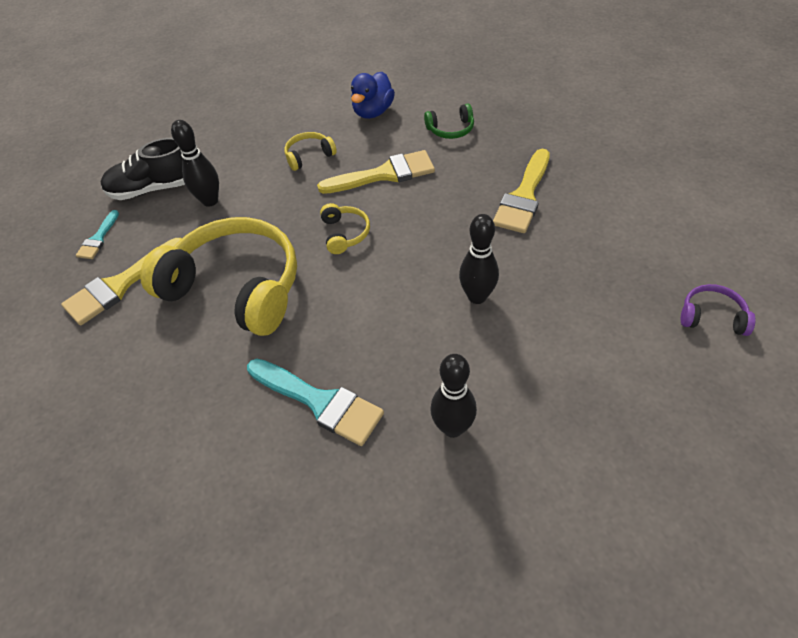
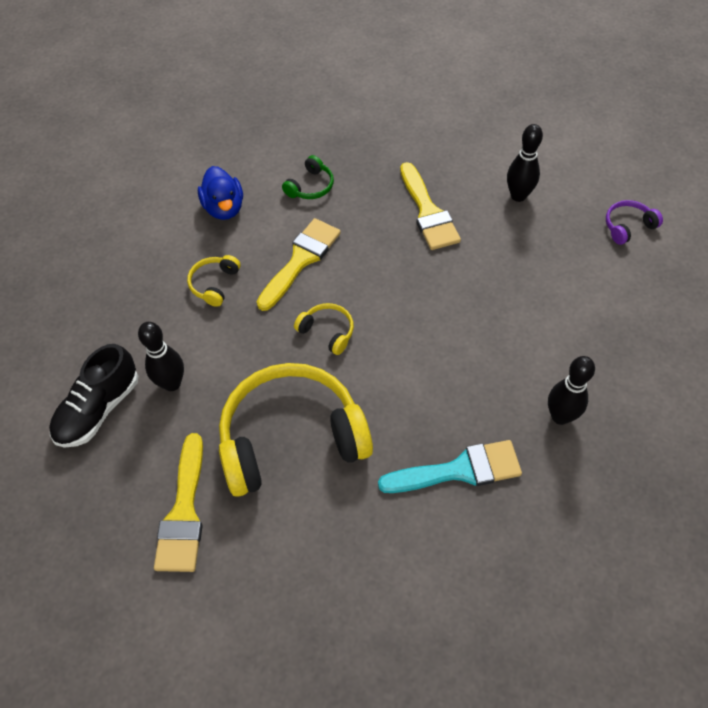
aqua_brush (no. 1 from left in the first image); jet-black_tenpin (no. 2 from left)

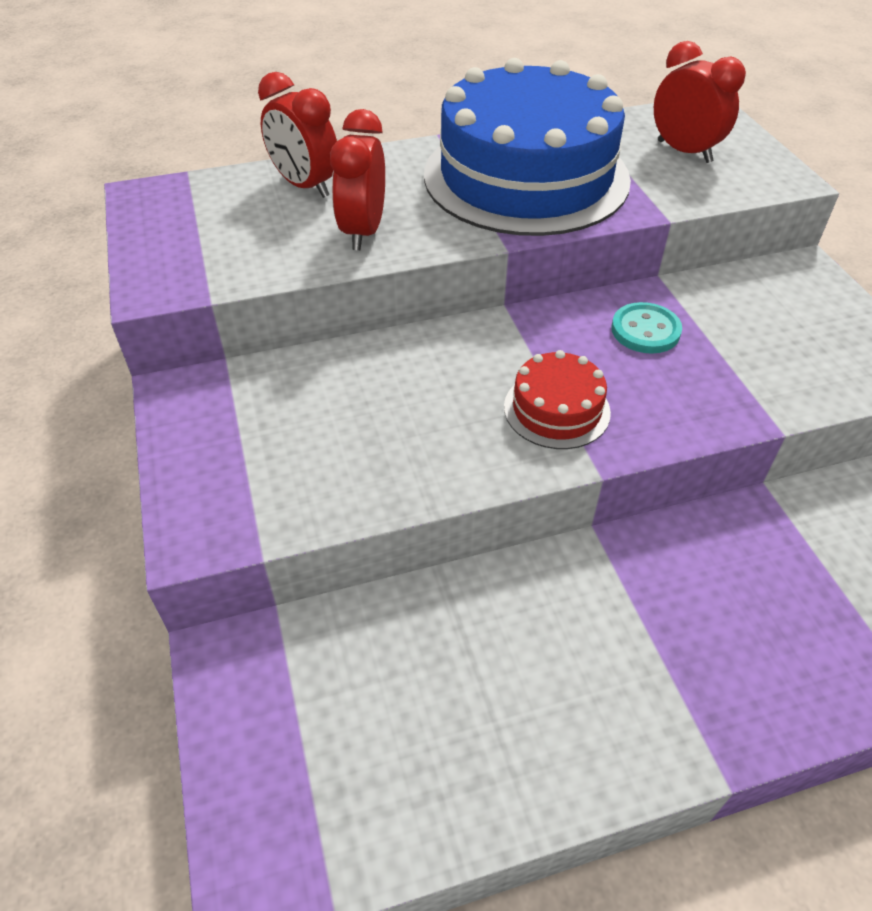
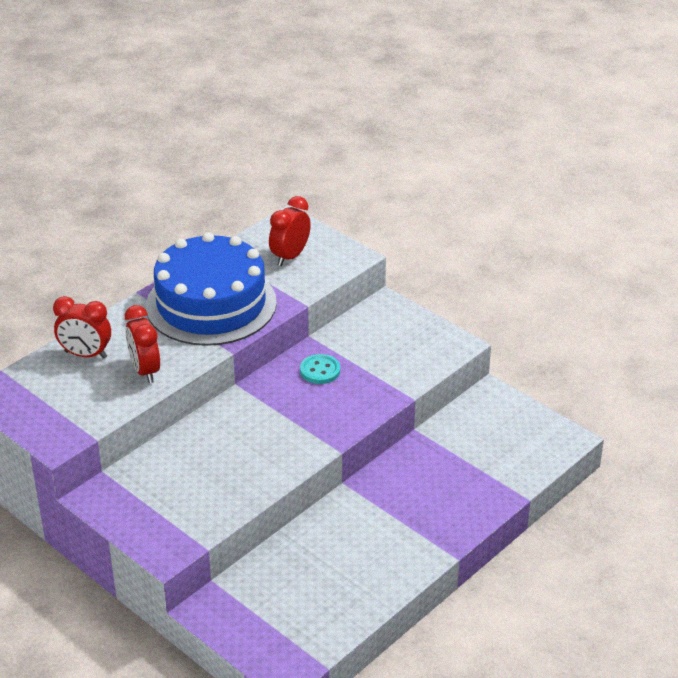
red_alarm_clock (no. 3 from left); red_cake

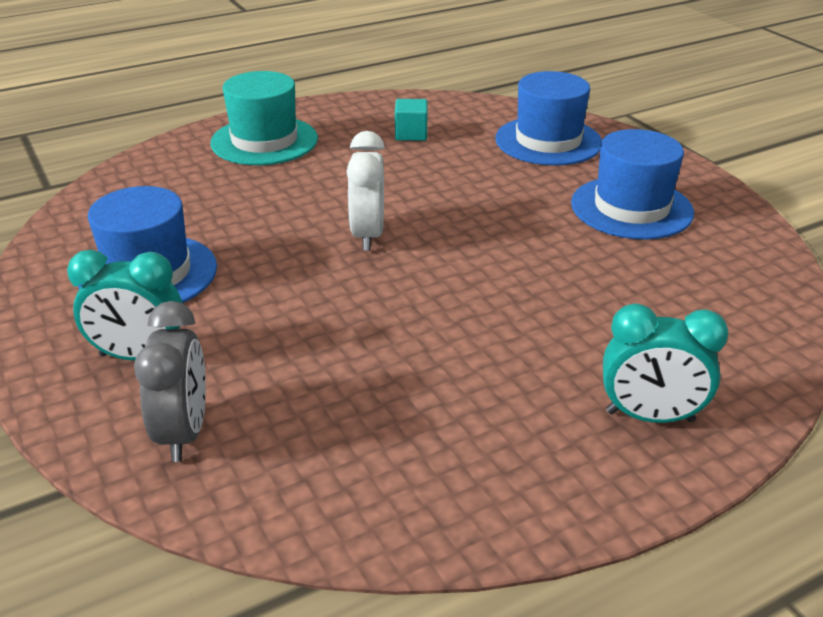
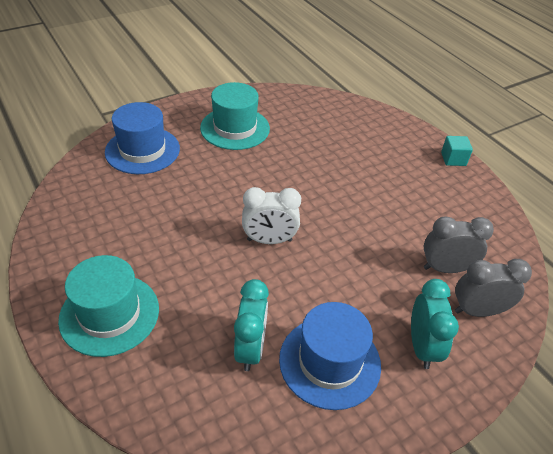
aqua_solid_cube; aqua_top_hat (no. 2 from left); aqua_alarm_clock (no. 1 from left); grey_alarm_clock (no. 1 from left)

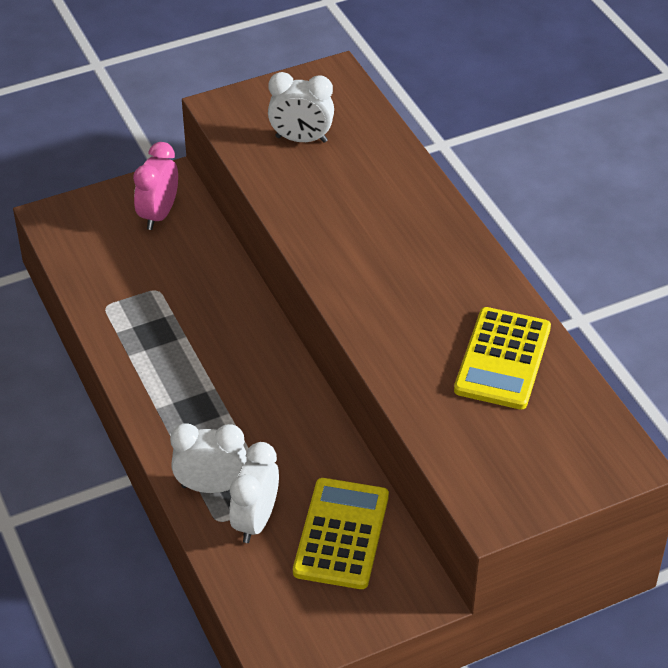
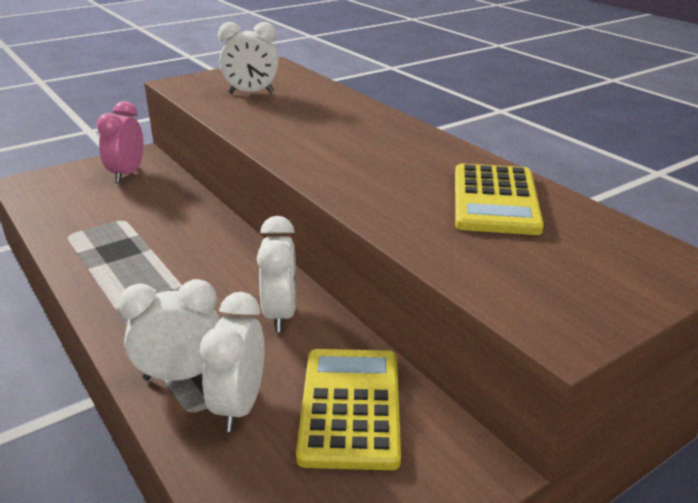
white_alarm_clock (no. 4 from left)

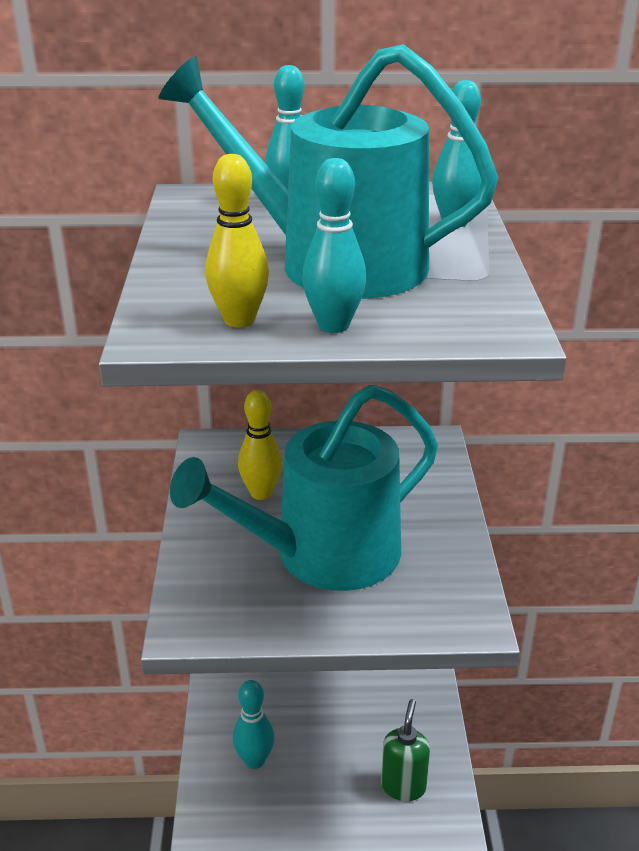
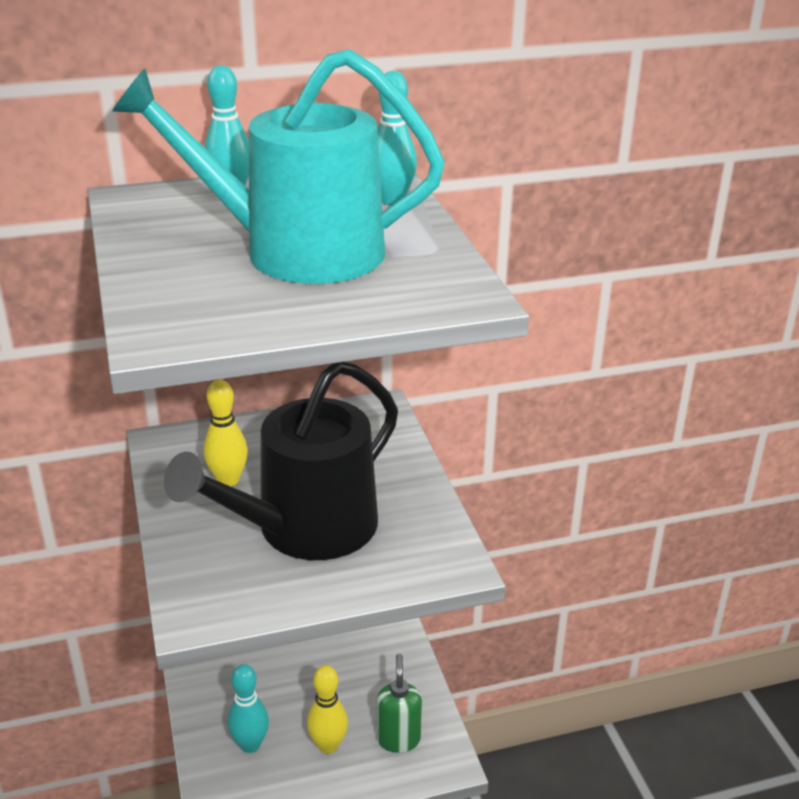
golden_tenpin (no. 2 from left); aqua_tenpin (no. 3 from left in the first image); jet-black_watering_pot

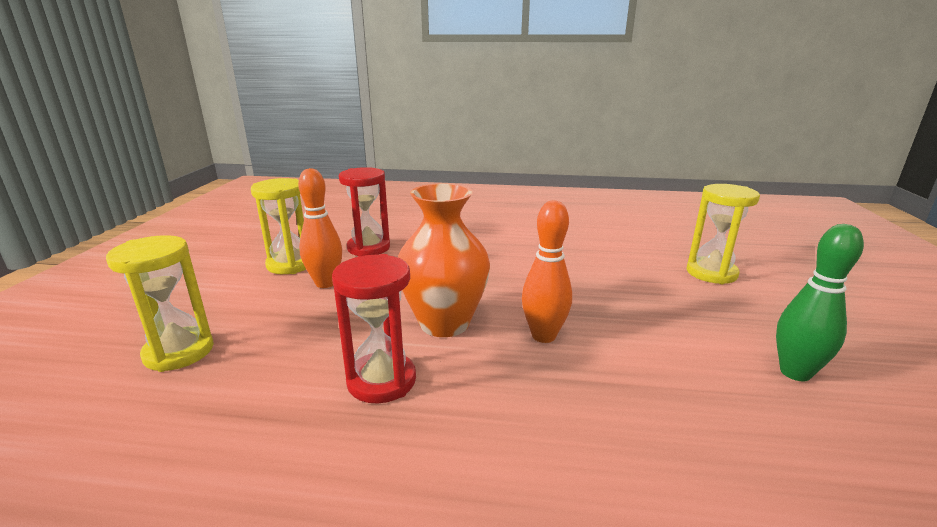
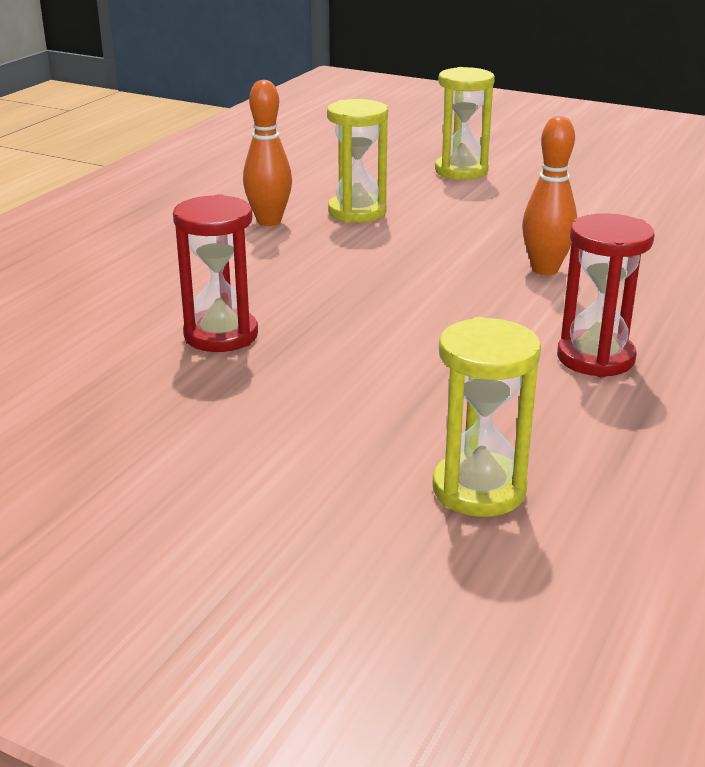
orange-coloured_tenpin (no. 1 from left); golden_sandglass (no. 1 from left); orange-coloured_tall_vase; emerald_tenpin

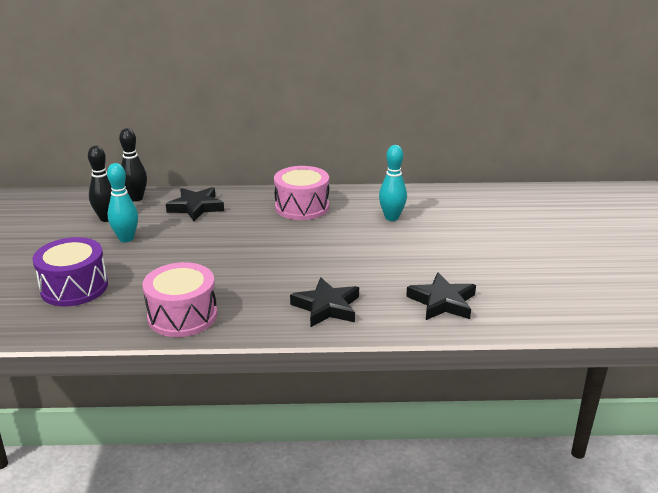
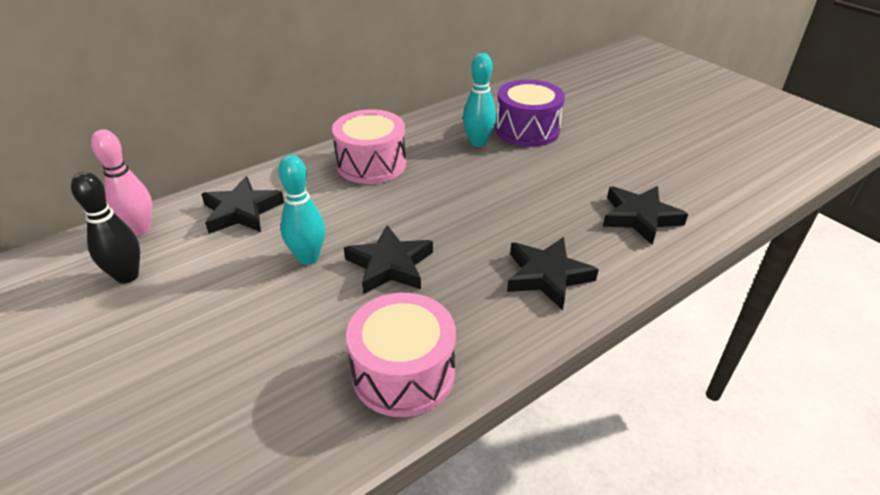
rose-pink_tenpin; aqua_tenpin (no. 1 from left); purple_snare_drum; jet-black_star (no. 2 from left)

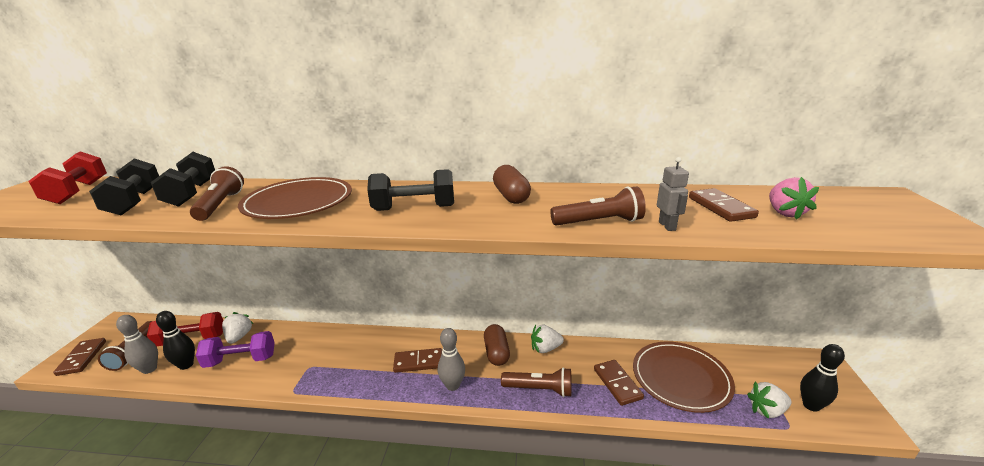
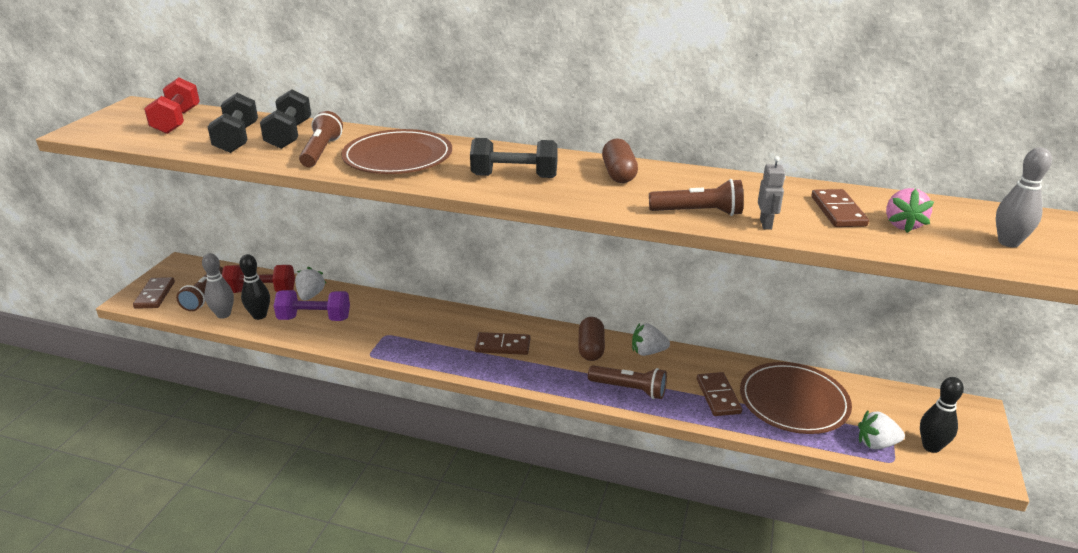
grey_tenpin (no. 2 from left)

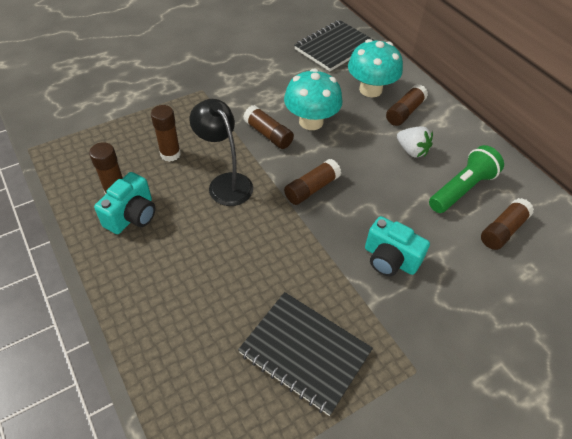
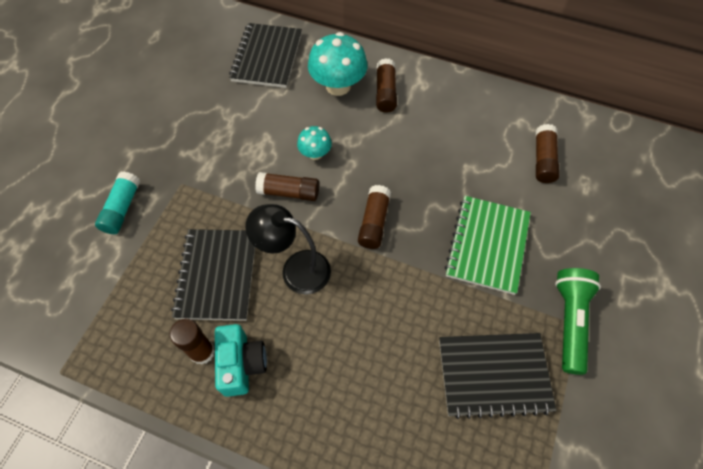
aqua_mushroom (no. 1 from left); jet-black_notepad (no. 1 from left); white_strawberry; emerald_torch; emerald_notepad; aqua_glue

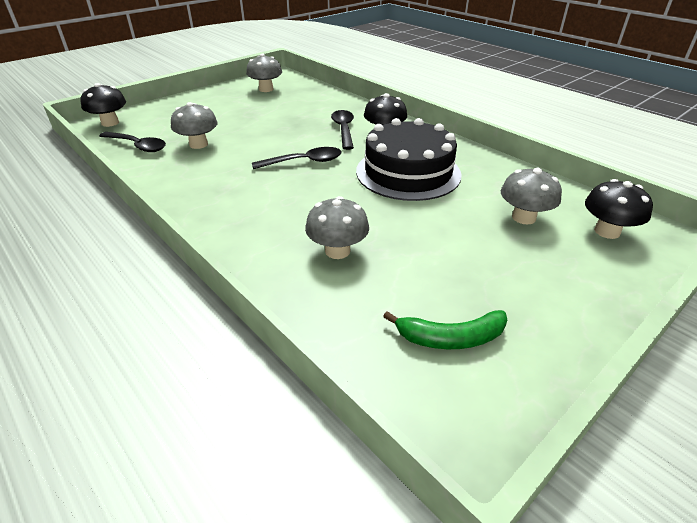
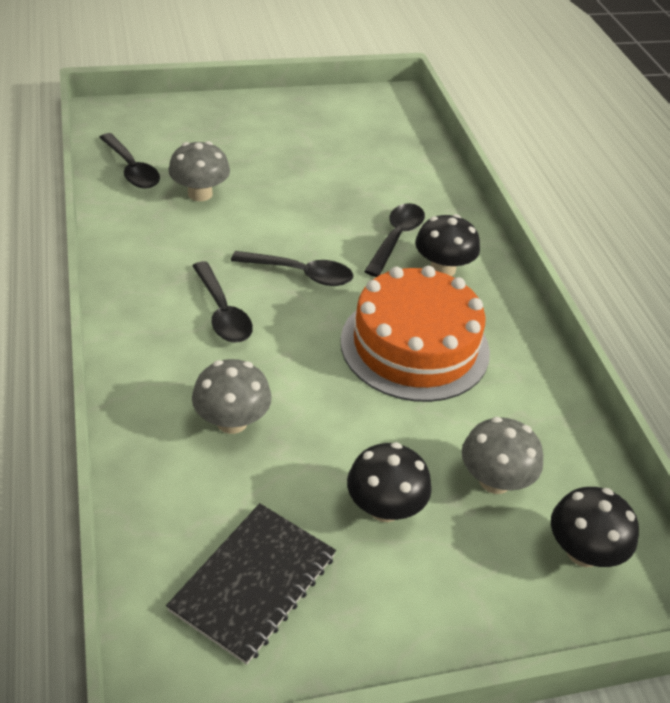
grey_mushroom (no. 2 from left in the first image); jet-black_mushroom (no. 1 from left); orange-coloured_cake; jet-black_notepad; jet-black_teaspoon (no. 2 from left)

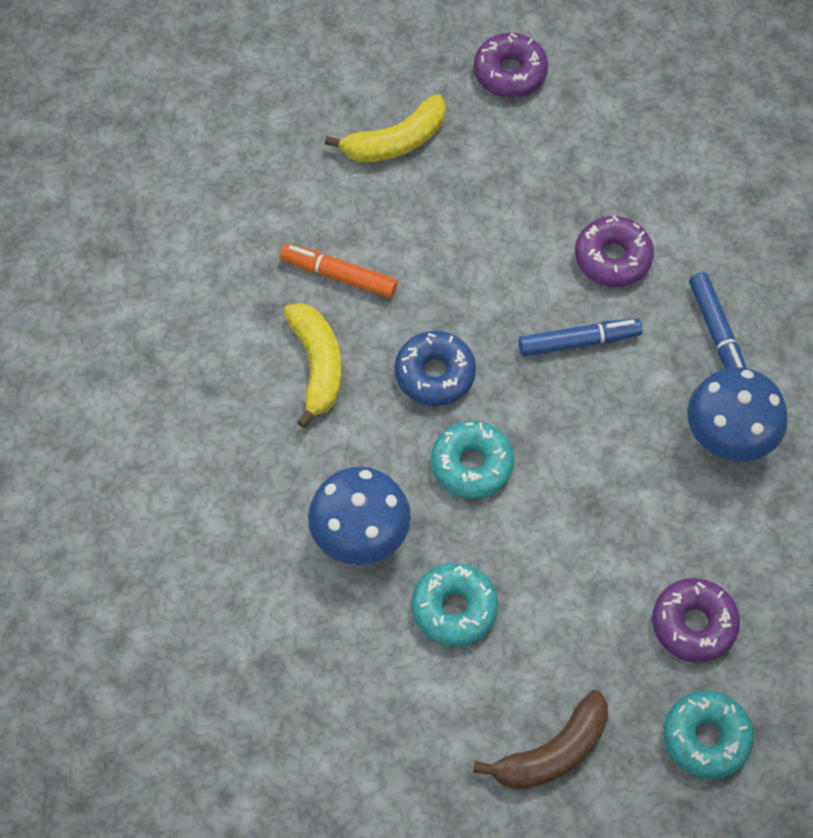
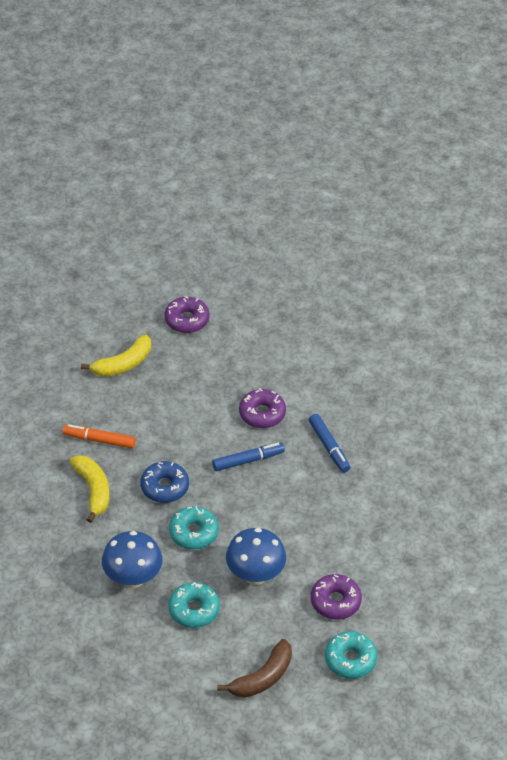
blue_mushroom (no. 2 from left)

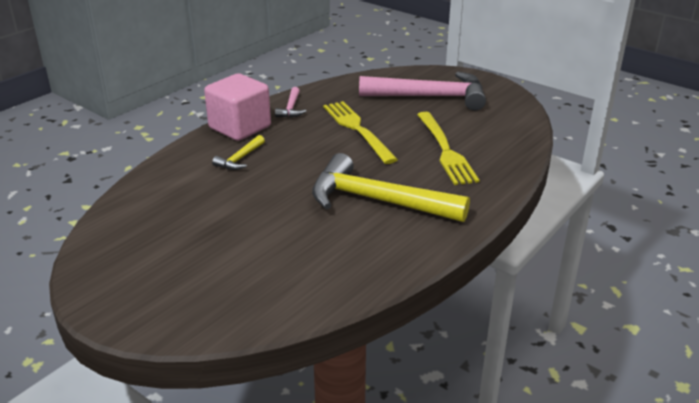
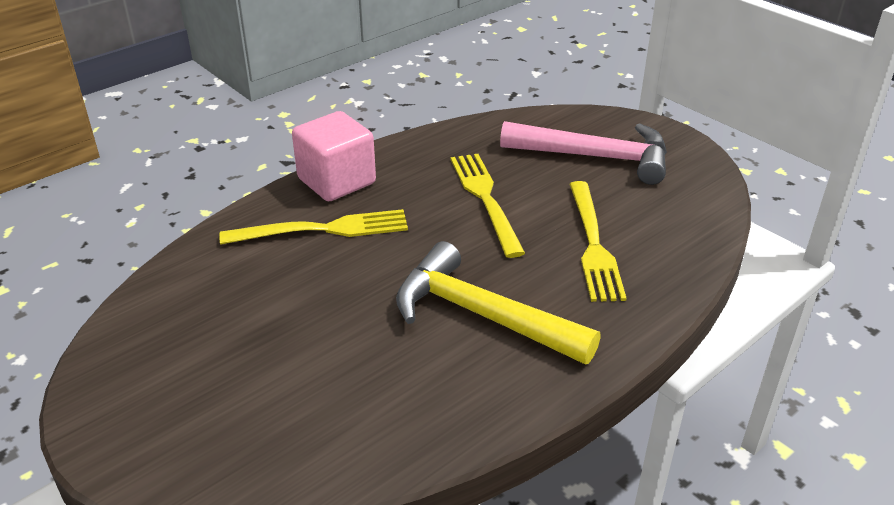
rose-pink_hammer (no. 1 from left in the first image); golden_table_fork (no. 1 from left)

